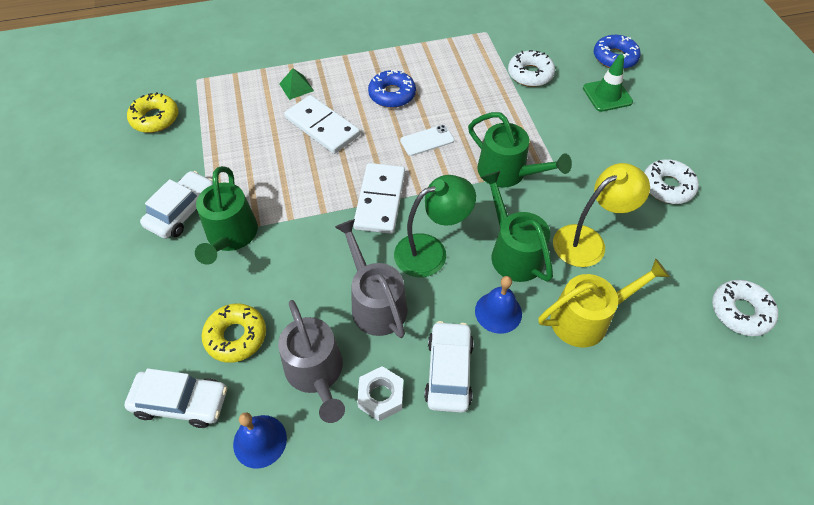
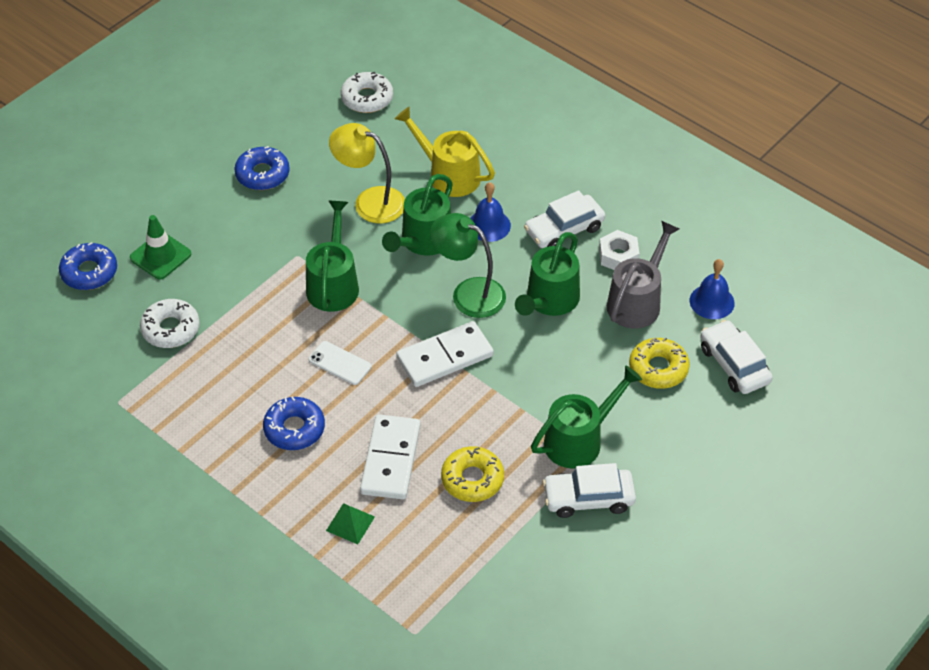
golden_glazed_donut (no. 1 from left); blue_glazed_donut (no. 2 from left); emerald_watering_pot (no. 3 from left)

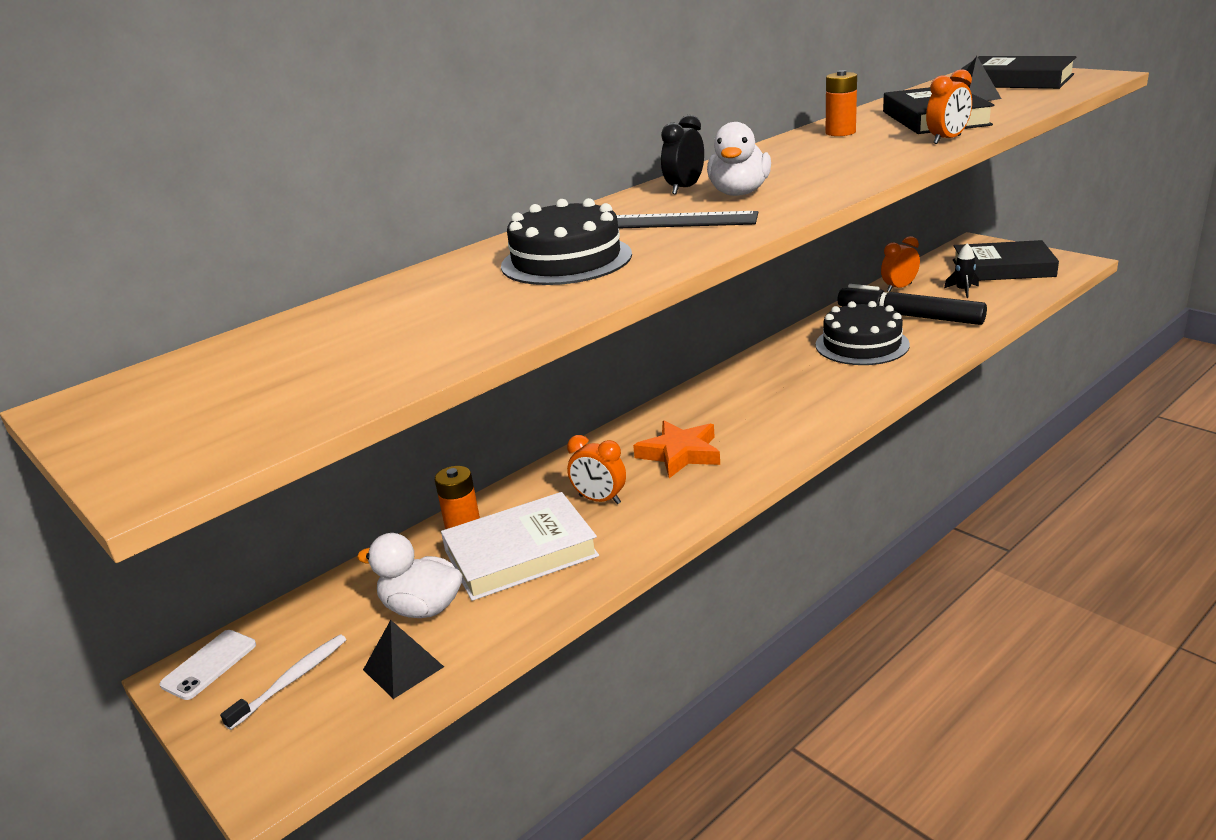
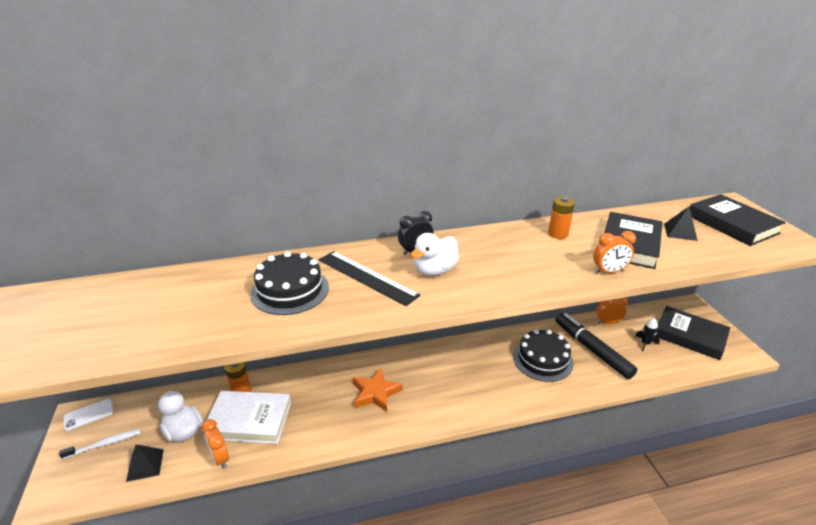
orange-coloured_alarm_clock (no. 1 from left)

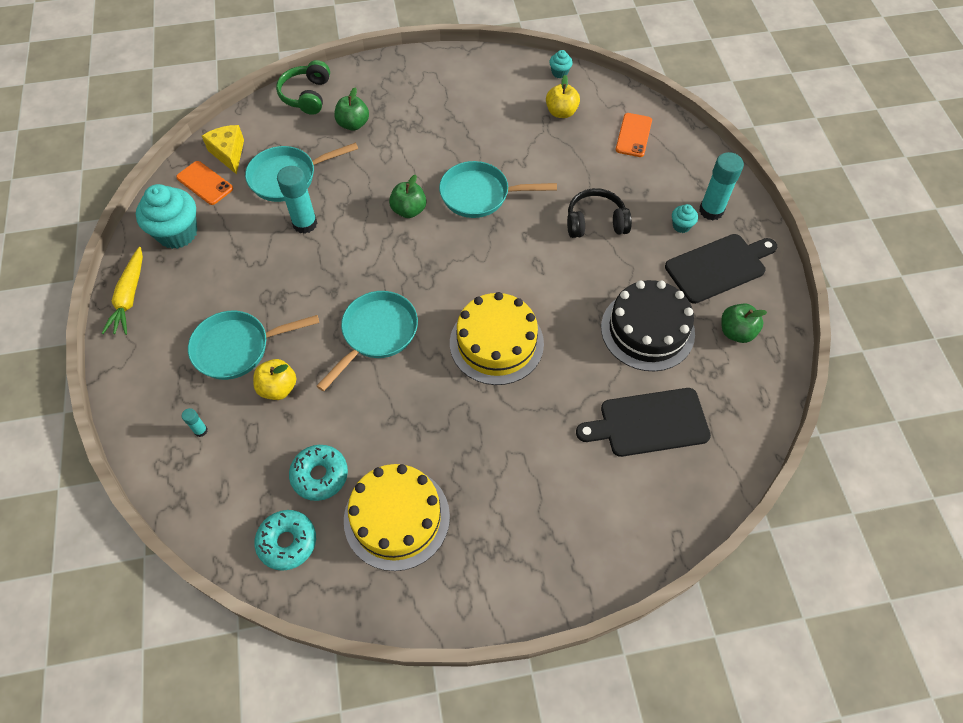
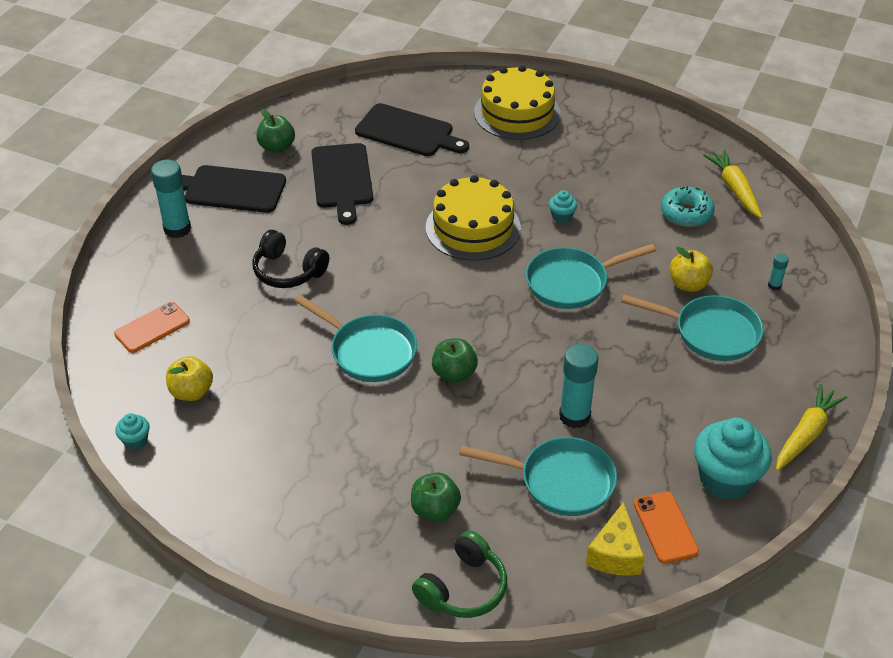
aqua_muffin (no. 2 from left); jet-black_cutting_board (no. 2 from left); golden_cake (no. 2 from left); golden_root_vegetable (no. 1 from left)

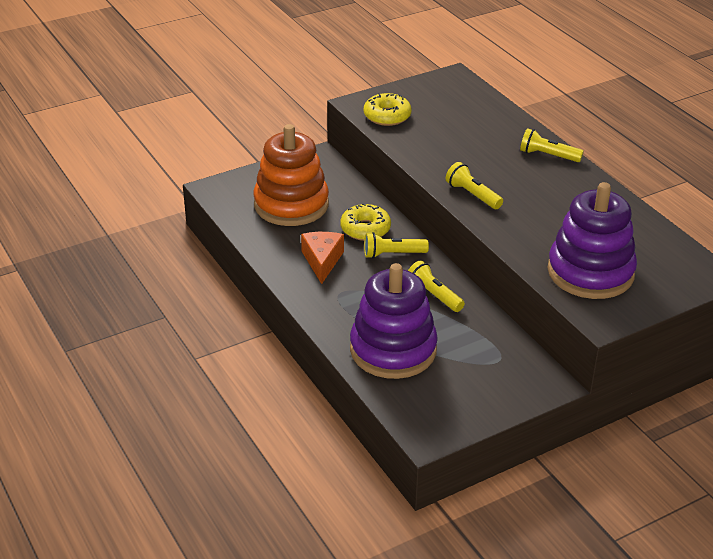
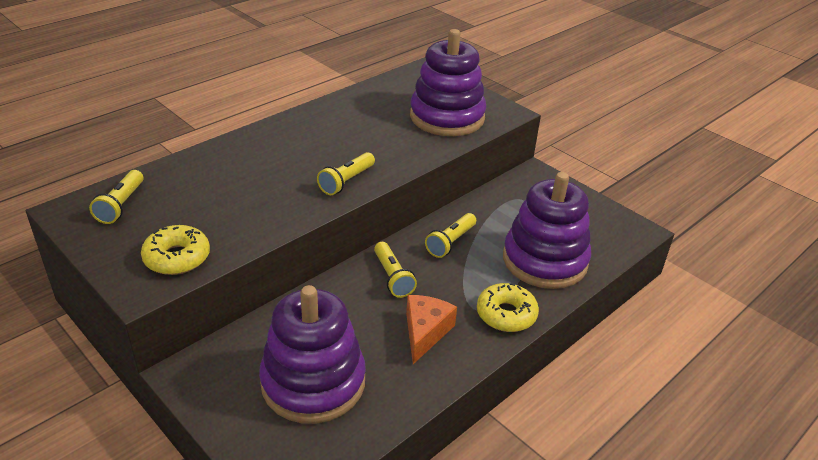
purple_ring_stacker (no. 1 from left); golden_torch (no. 1 from left); golden_glazed_donut (no. 2 from left); orange-coloured_piece_of_cheese

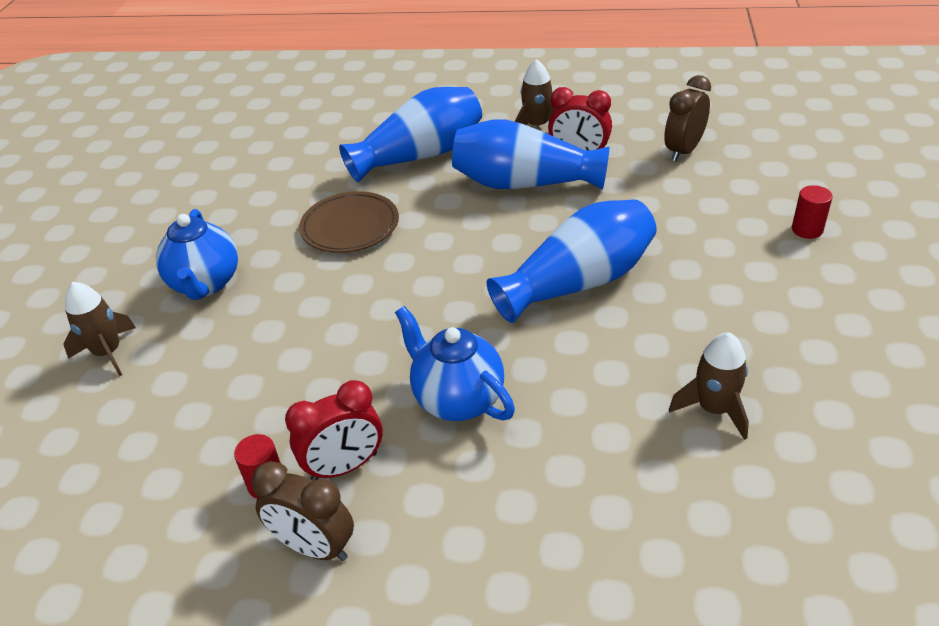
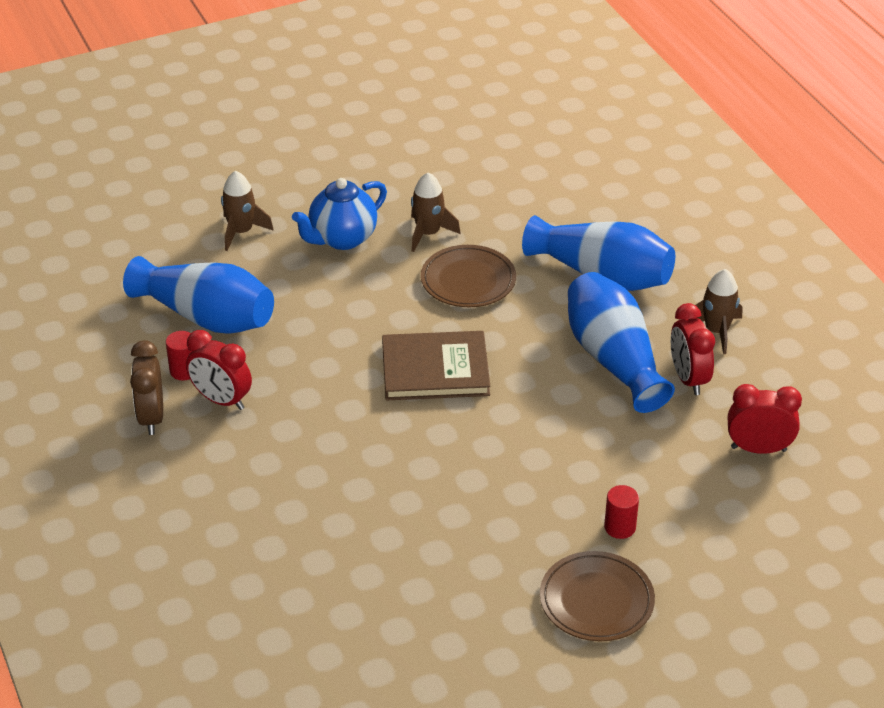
red_alarm_clock (no. 3 from left); red_cylinder (no. 2 from left); blue_tall_vase (no. 1 from left); blue_teapot (no. 2 from left in the first image); russet_rocket (no. 2 from left); russet_hardcover; russet_dinner_plate (no. 2 from left)

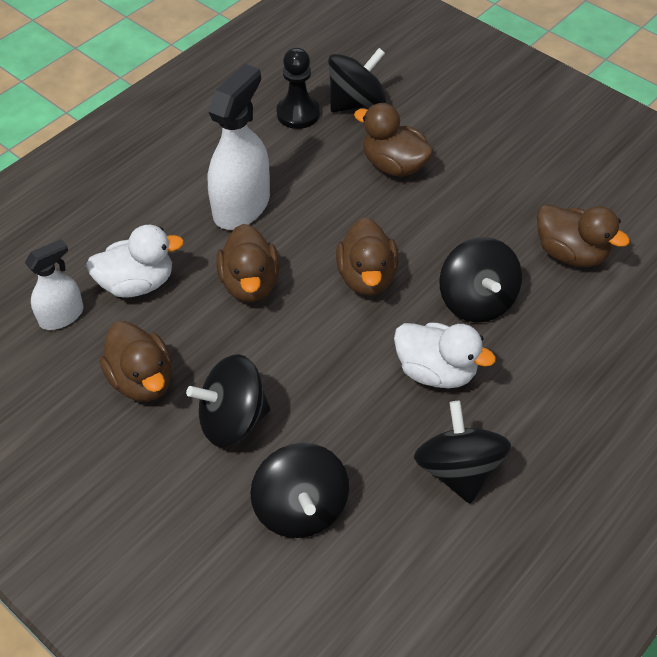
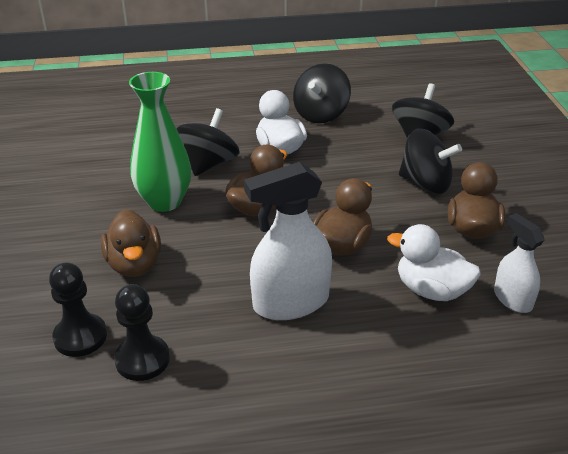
jet-black_game_pawn (no. 1 from left); russet_rubber_duck (no. 5 from left in the first image); white_sprayer (no. 2 from left); emerald_tall_vase

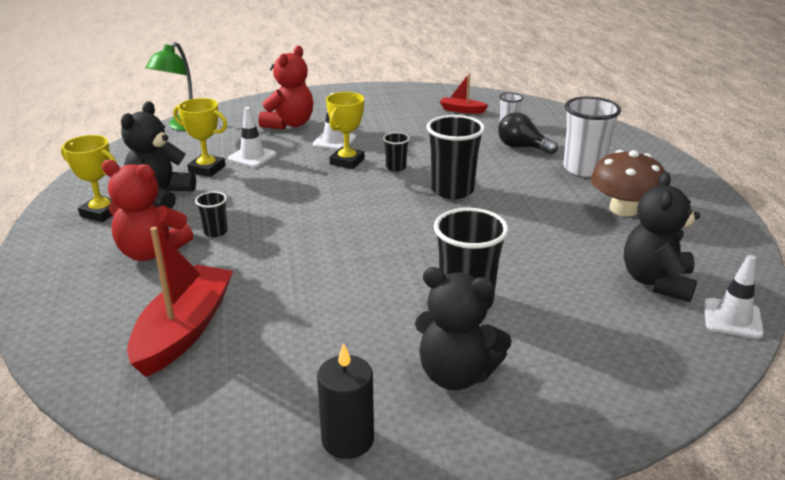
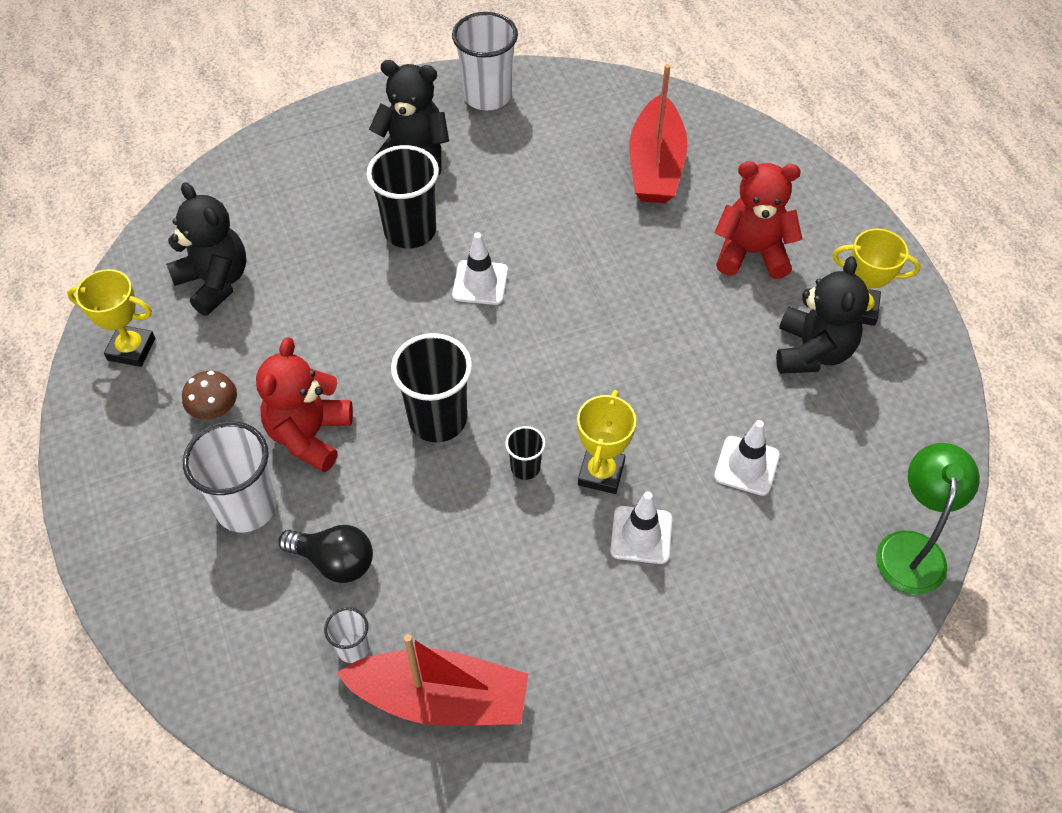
red_teddy_bear (no. 1 from left); red_sailboat (no. 1 from left); golden_award_cup (no. 1 from left); russet_mushroom; jet-black_teddy_bear (no. 1 from left); jet-black_cup (no. 1 from left in the first image); white_traffic_cone (no. 1 from left); white_cup (no. 3 from left)

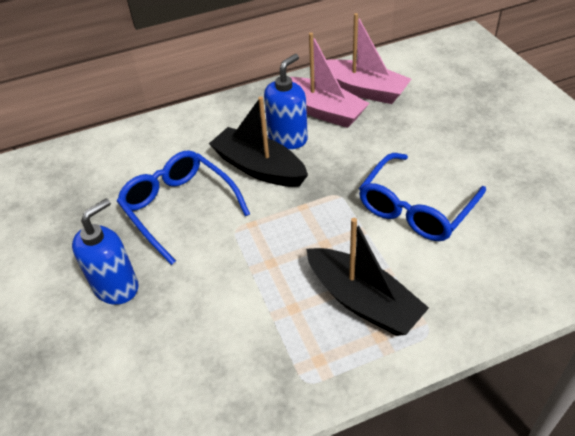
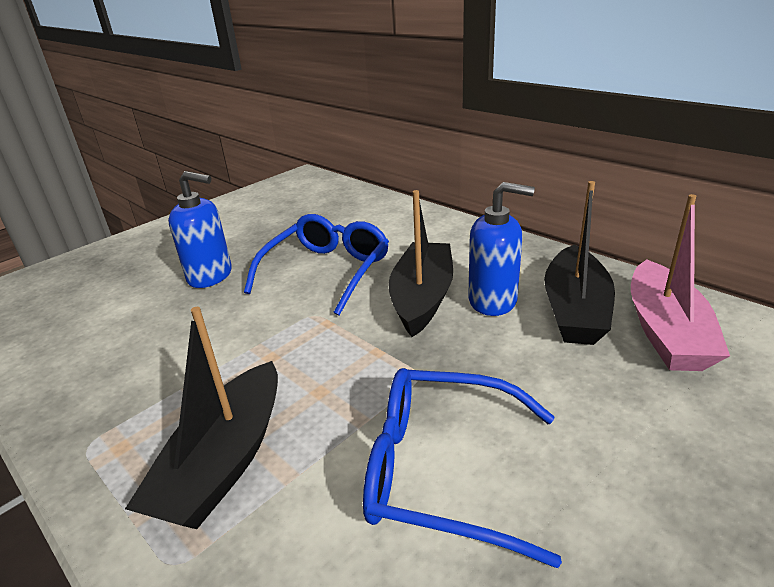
jet-black_sailboat (no. 3 from left)

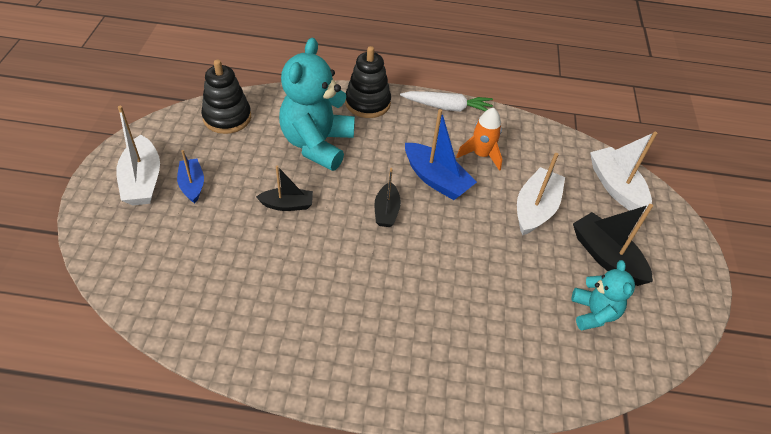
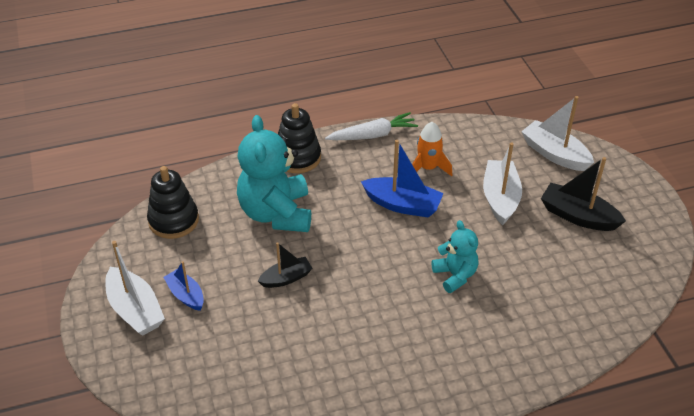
jet-black_sailboat (no. 2 from left in the first image); aqua_teddy_bear (no. 2 from left)

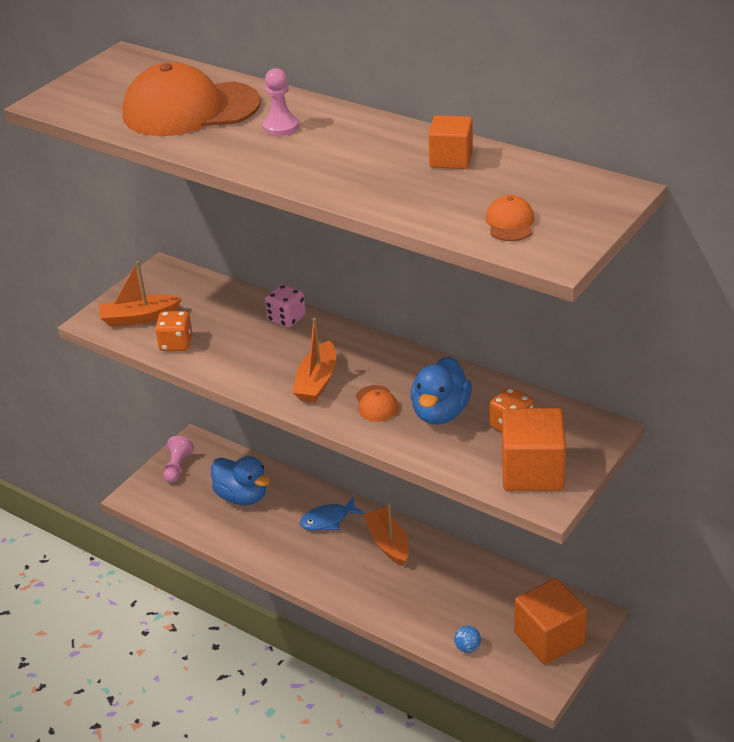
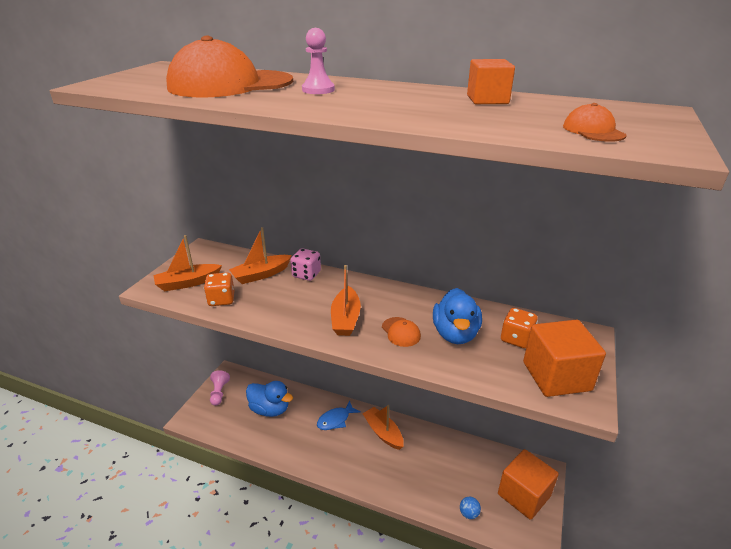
orange-coloured_sailboat (no. 2 from left)

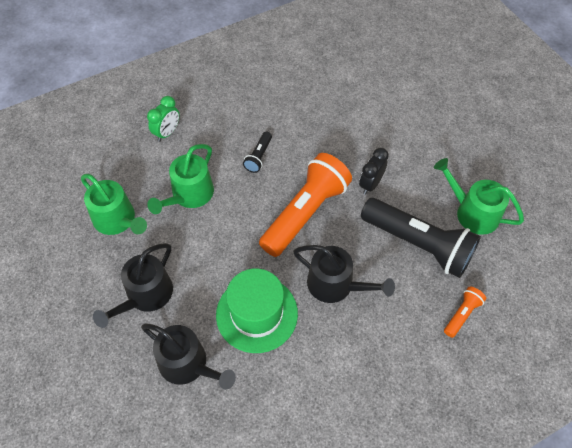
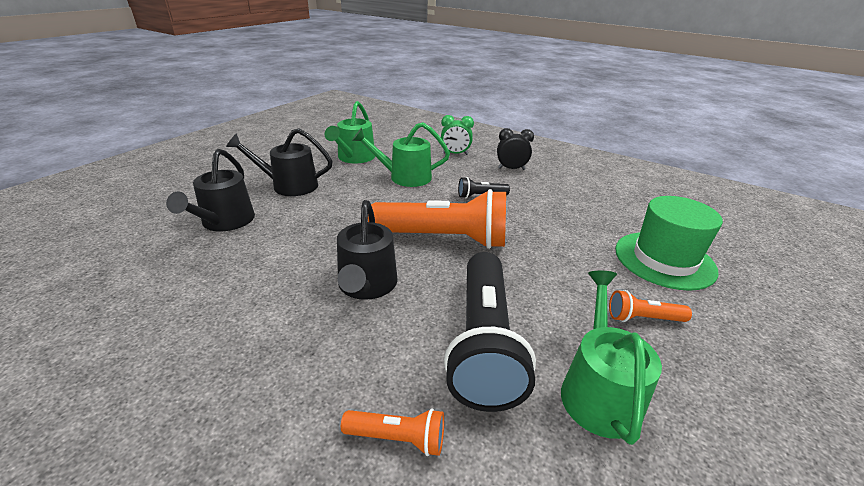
jet-black_alarm_clock; emerald_top_hat; orange-coloured_torch (no. 3 from left)

